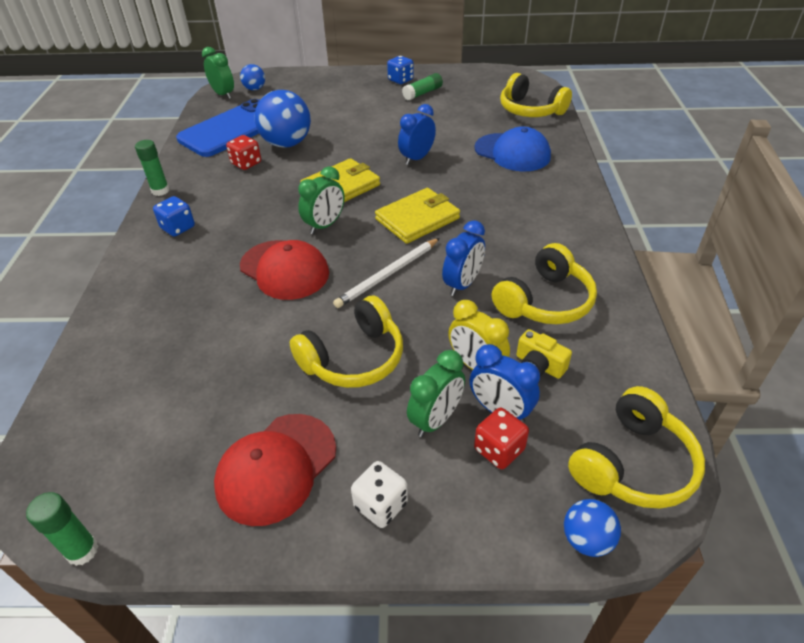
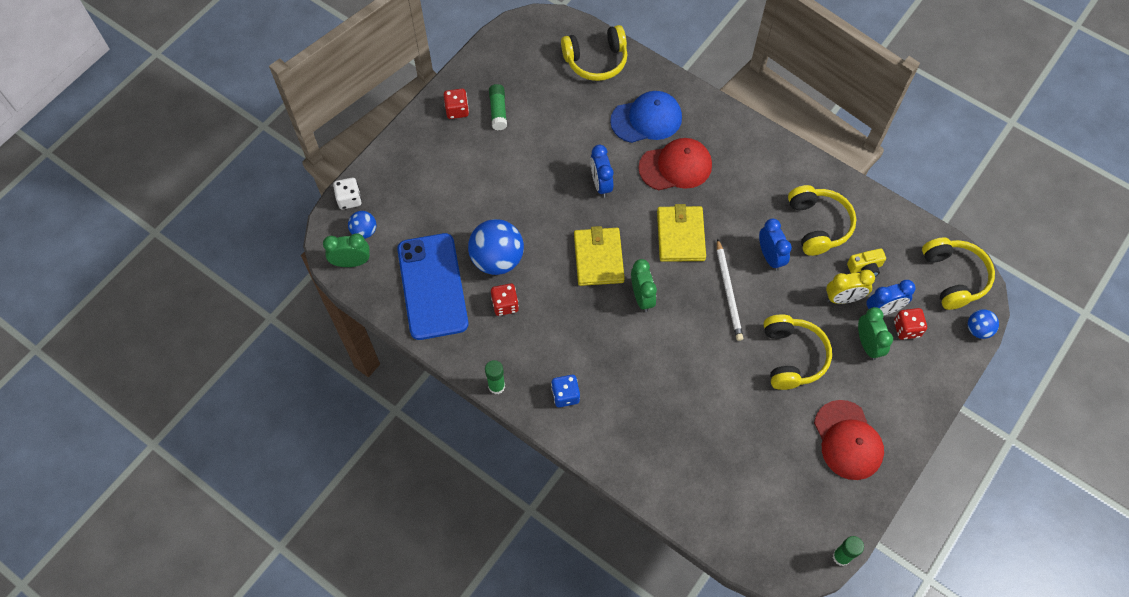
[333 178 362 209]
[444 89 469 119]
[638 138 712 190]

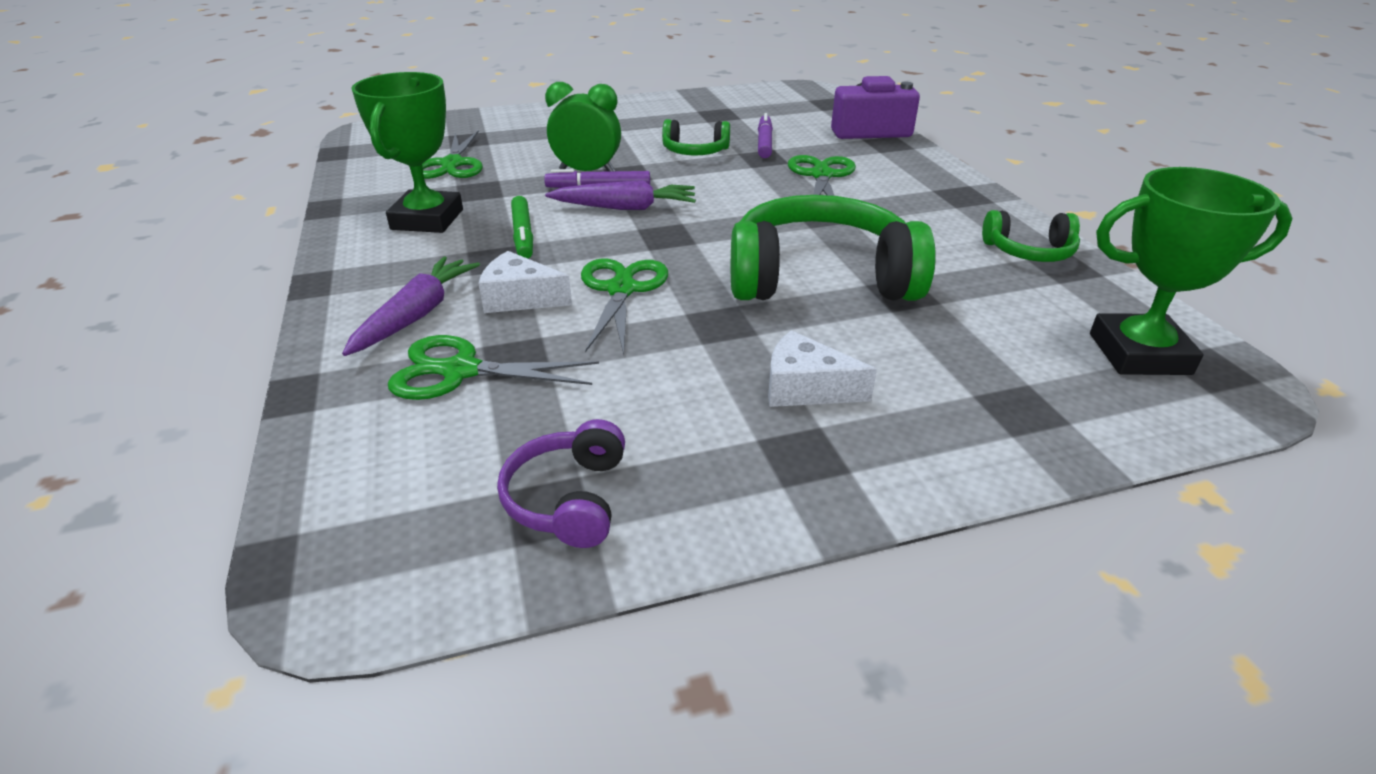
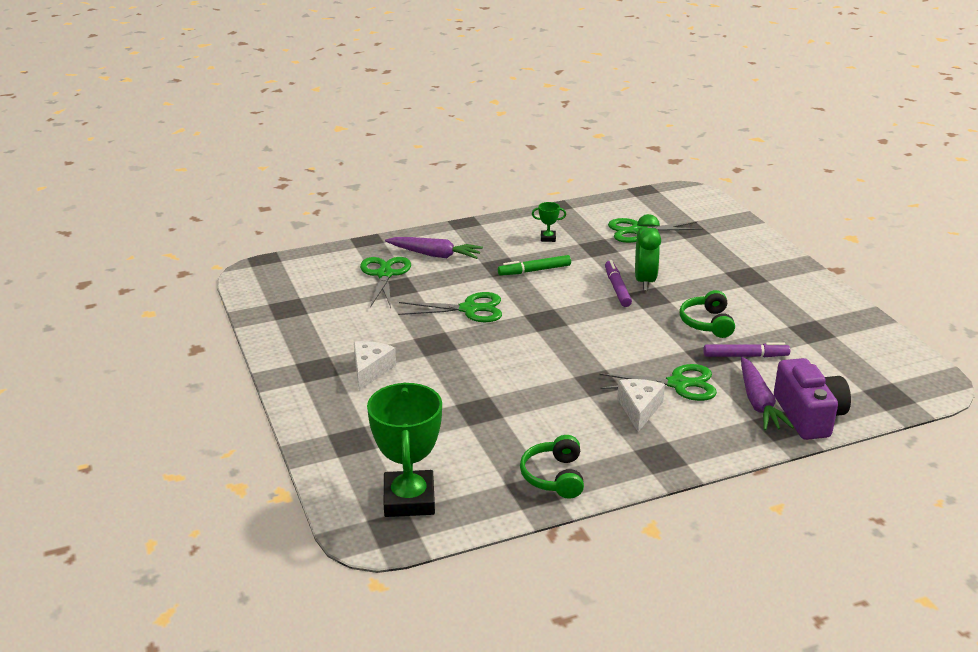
[532 202 566 242]
[617 379 665 432]
[741 357 794 430]
[497 419 625 548] (first image)
[731 195 936 301] (first image)

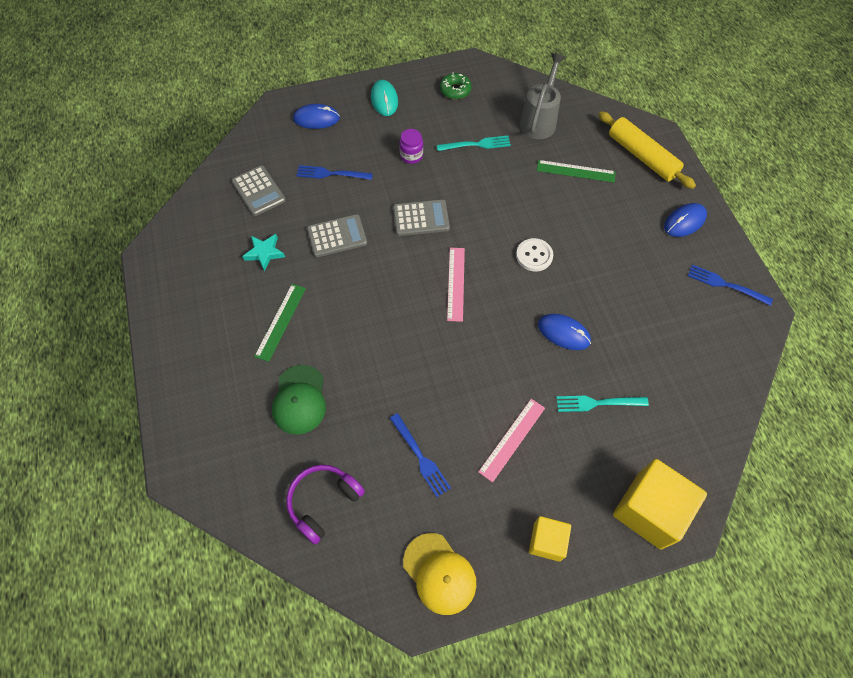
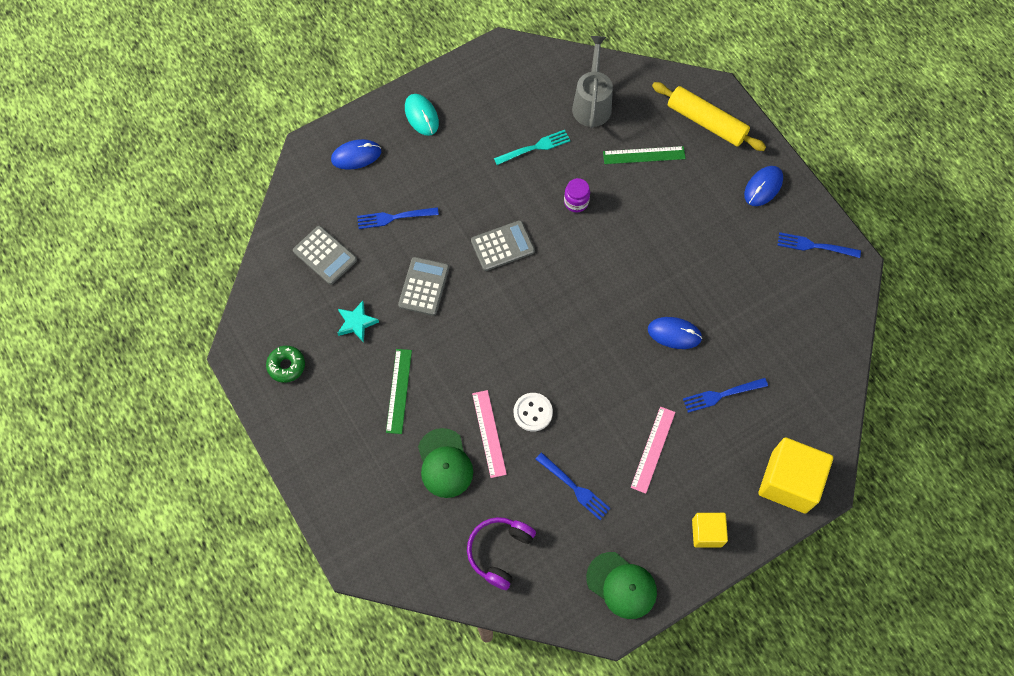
[266 346 305 383]
[398 257 449 316]
[472 390 507 478]
[514 393 553 431]
[564 178 590 212]
[586 552 657 619]
[683 378 768 413]

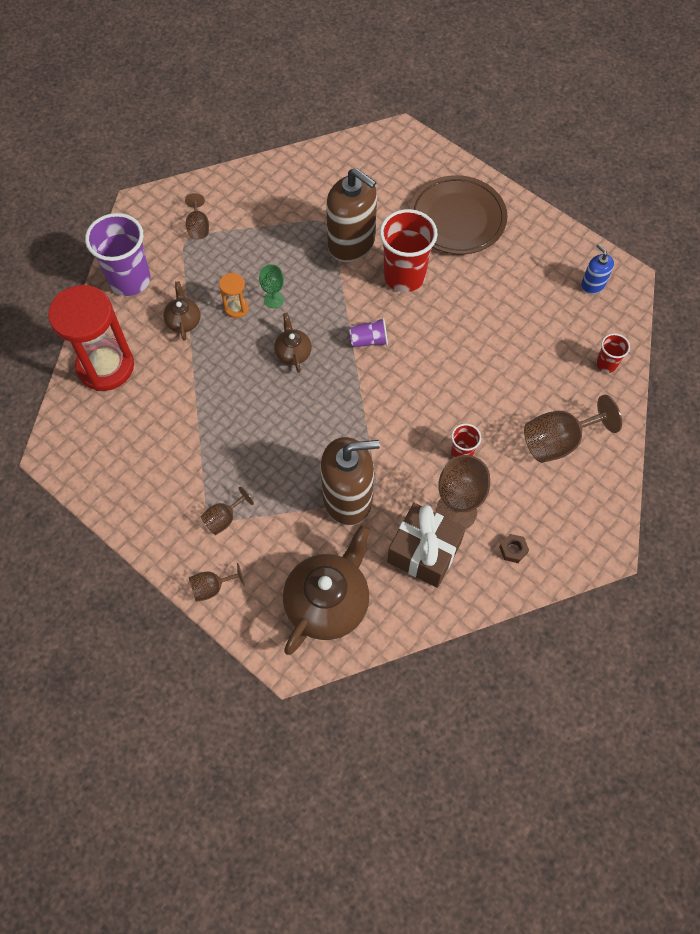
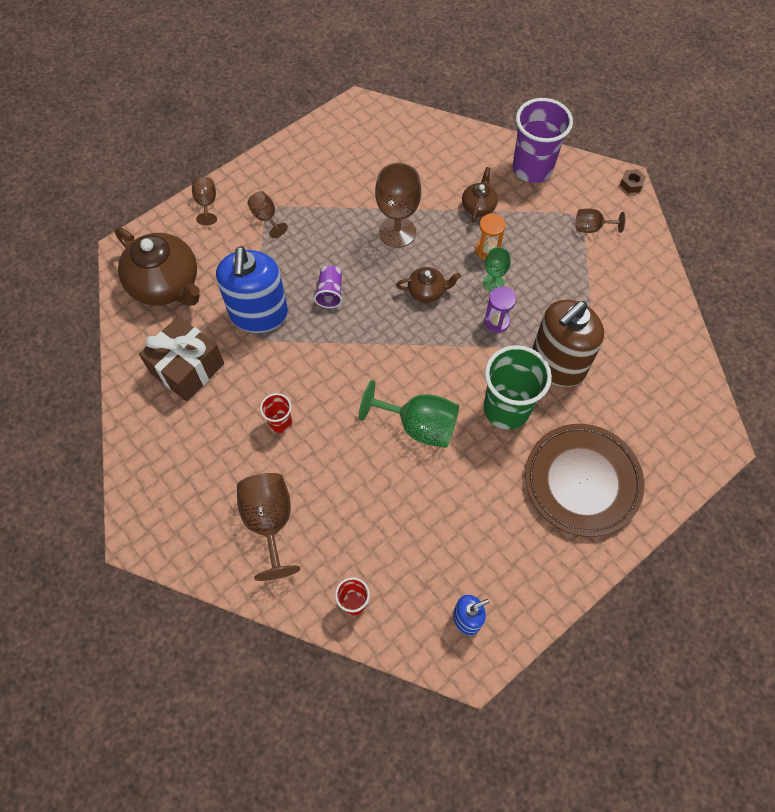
[216 246 288 333]
[314 265 342 308]
[359 380 459 448]
[375 163 421 248]
[462 167 498 223]
[484 287 516 333]
[484 345 552 430]
[620 169 646 193]
[48 285 134 391] (first image)

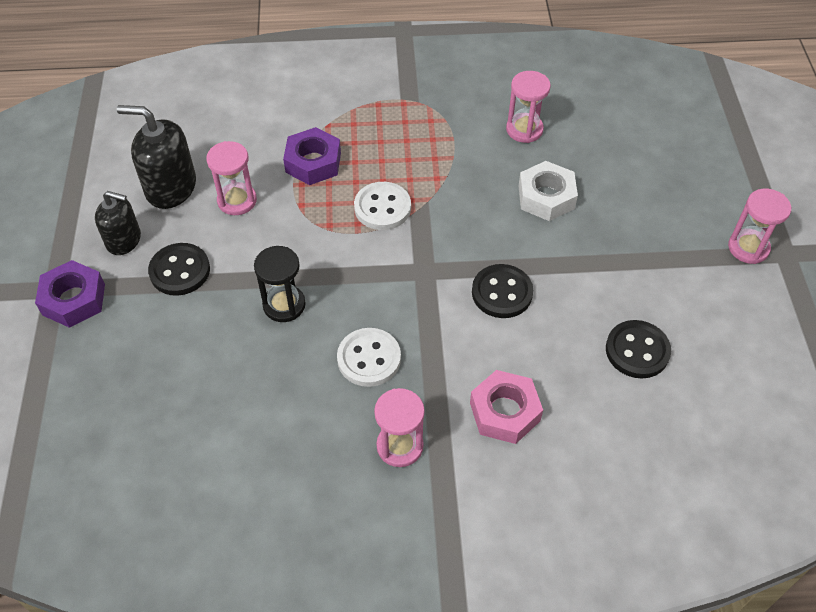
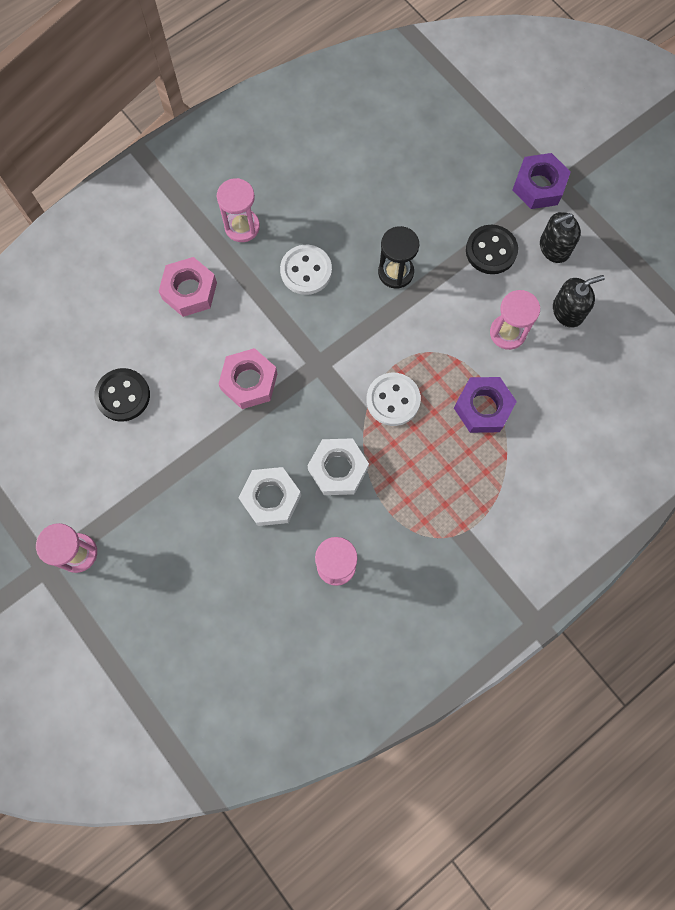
[218 348 277 409]
[307 438 369 495]
[553 275 605 328]

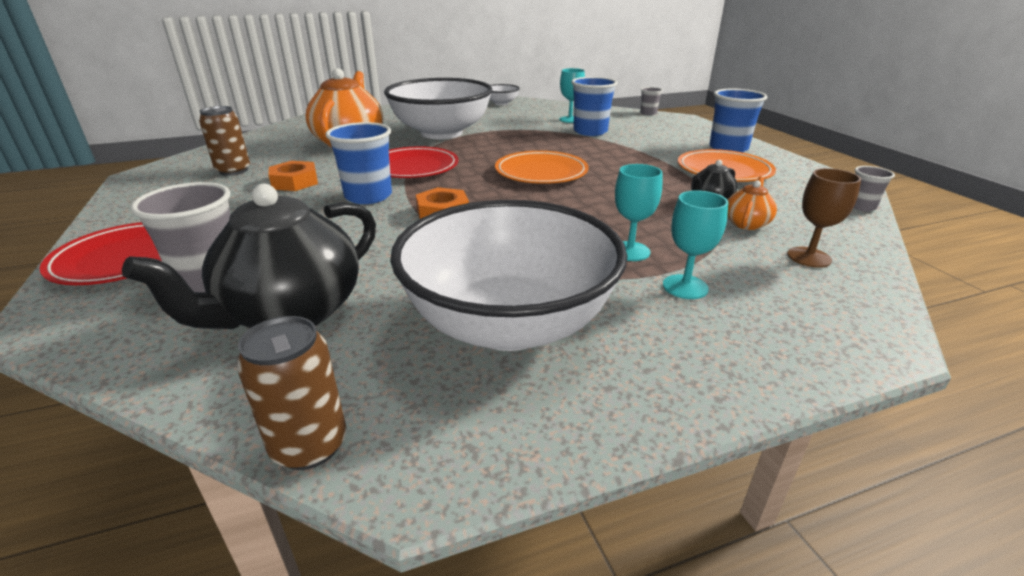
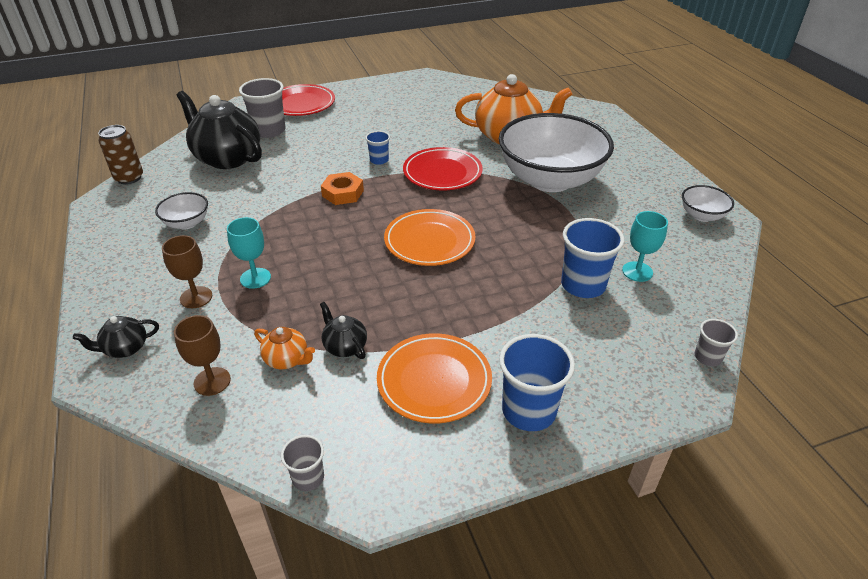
[73 316 159 358]
[155 192 208 230]
[162 235 212 308]
[365 131 390 165]
[199 106 250 176] (first image)
[268 161 318 191] (first image)

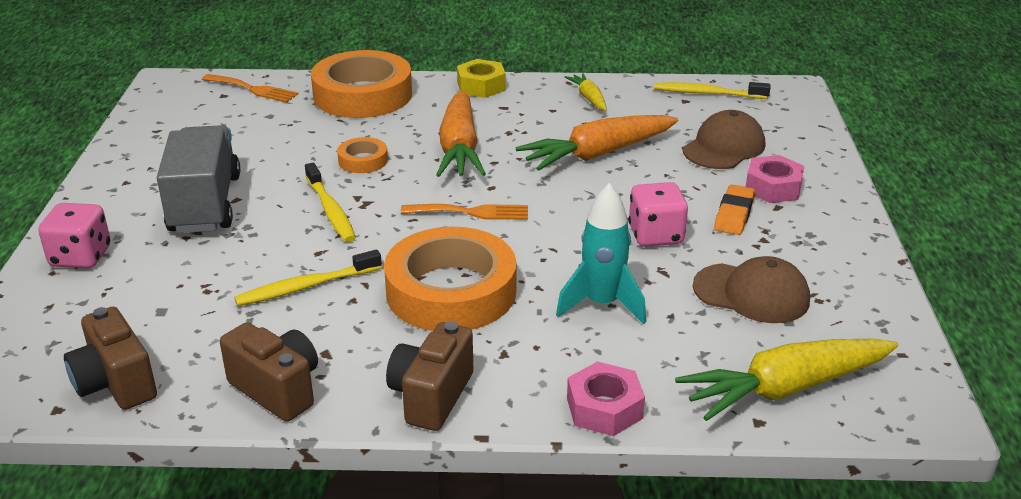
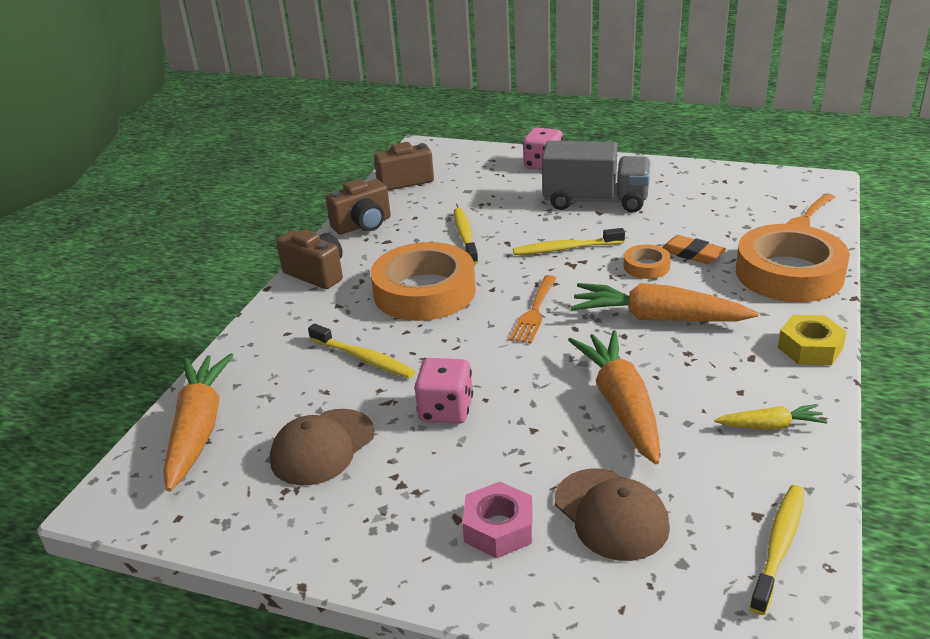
[163 353 234 491]
[308 323 415 378]
[662 235 726 264]
[567 361 645 436] (first image)

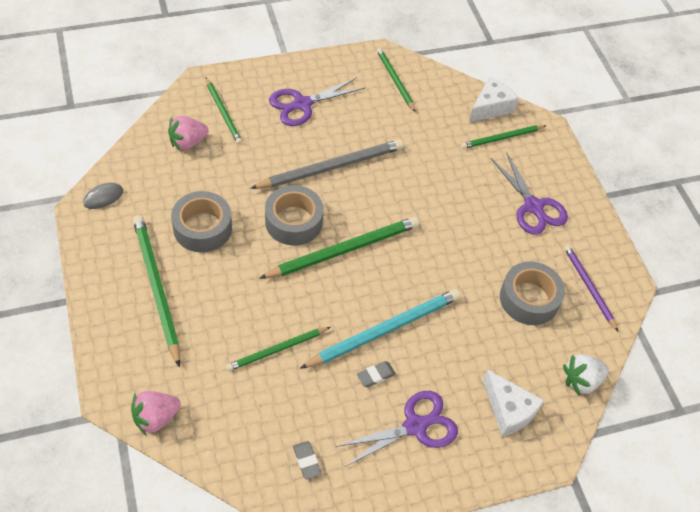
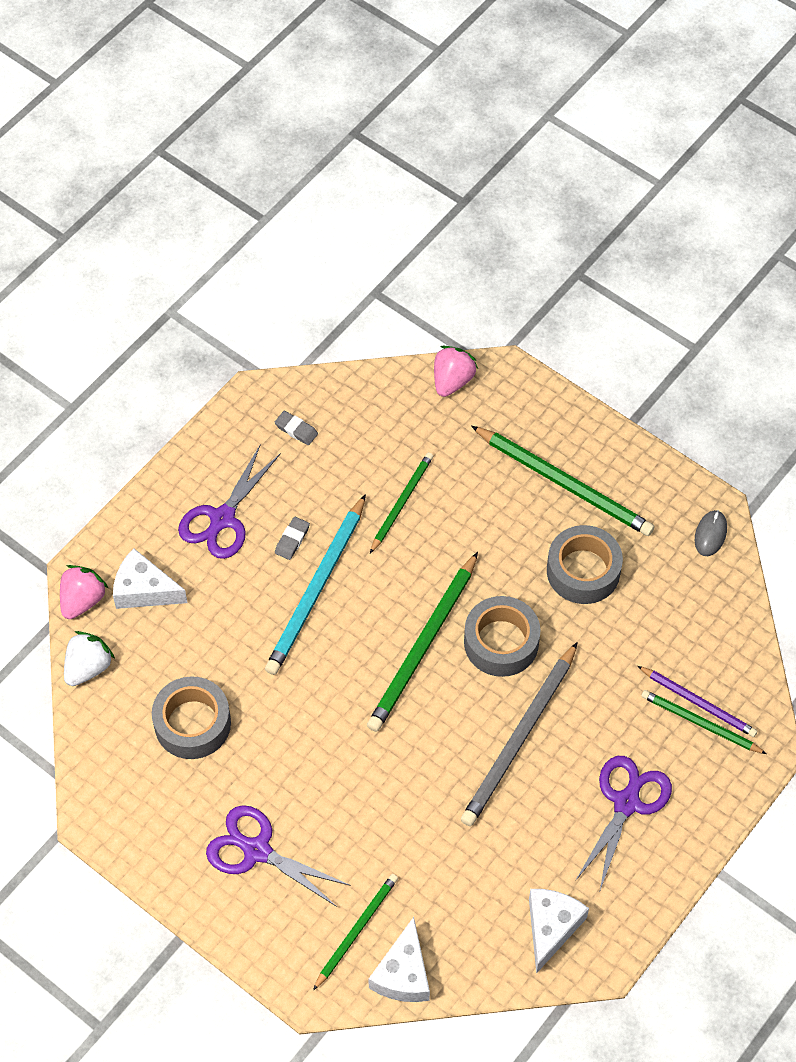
[60 565 109 619]
[529 889 589 974]
[638 666 757 737]

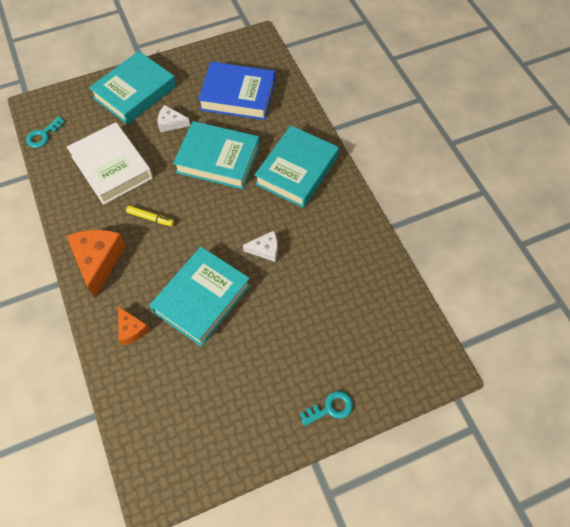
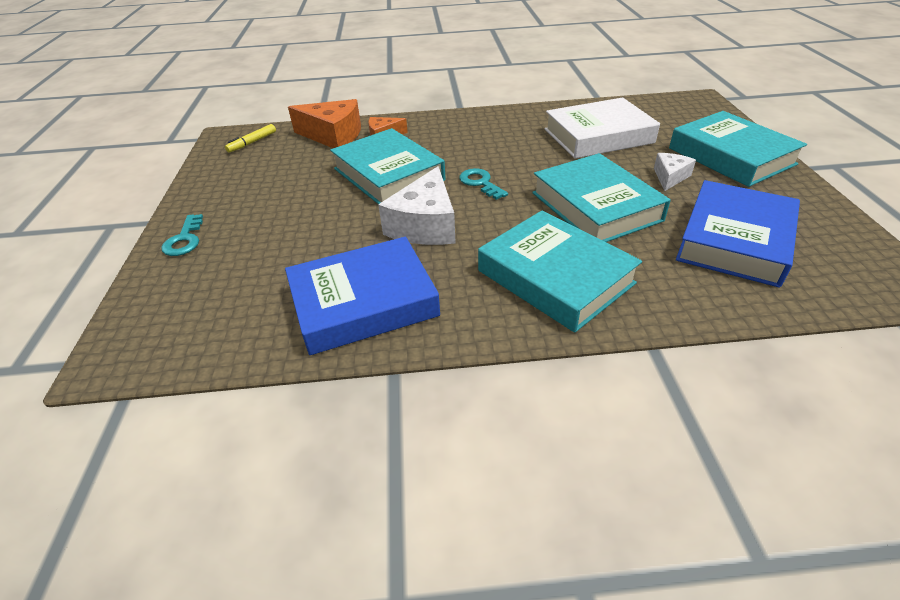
[225 124 276 153]
[285 237 440 355]
[288 99 361 148]
[378 166 456 245]
[459 168 508 200]
[532 153 671 242]

